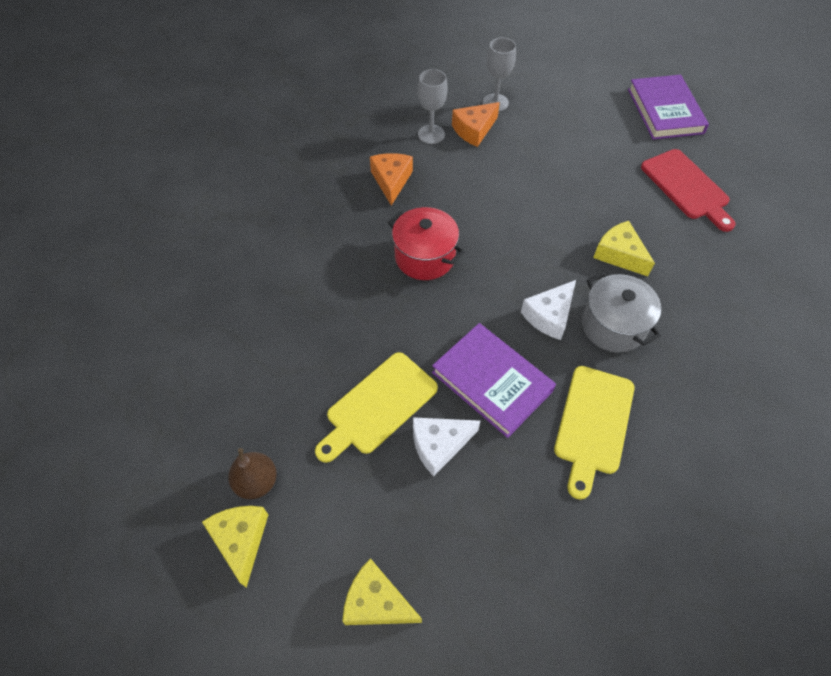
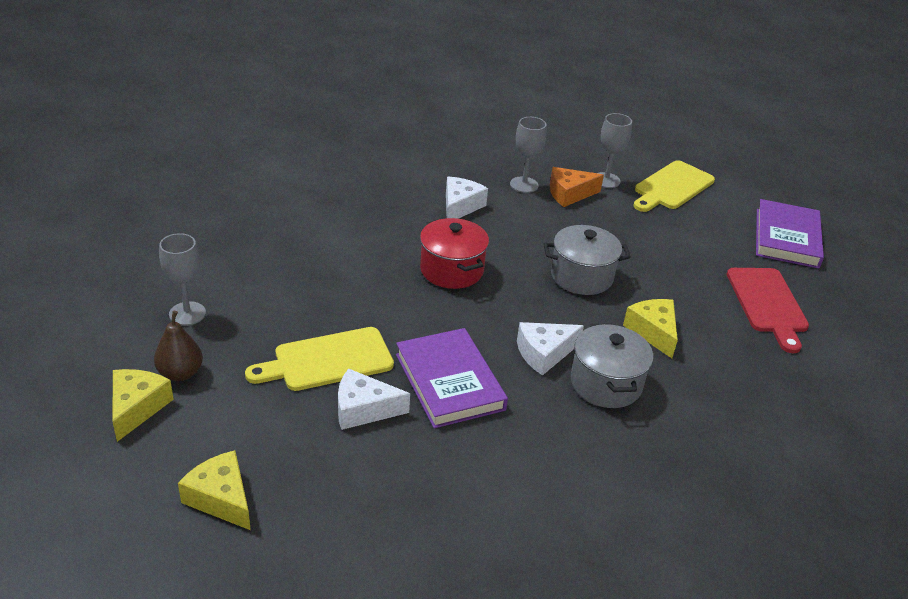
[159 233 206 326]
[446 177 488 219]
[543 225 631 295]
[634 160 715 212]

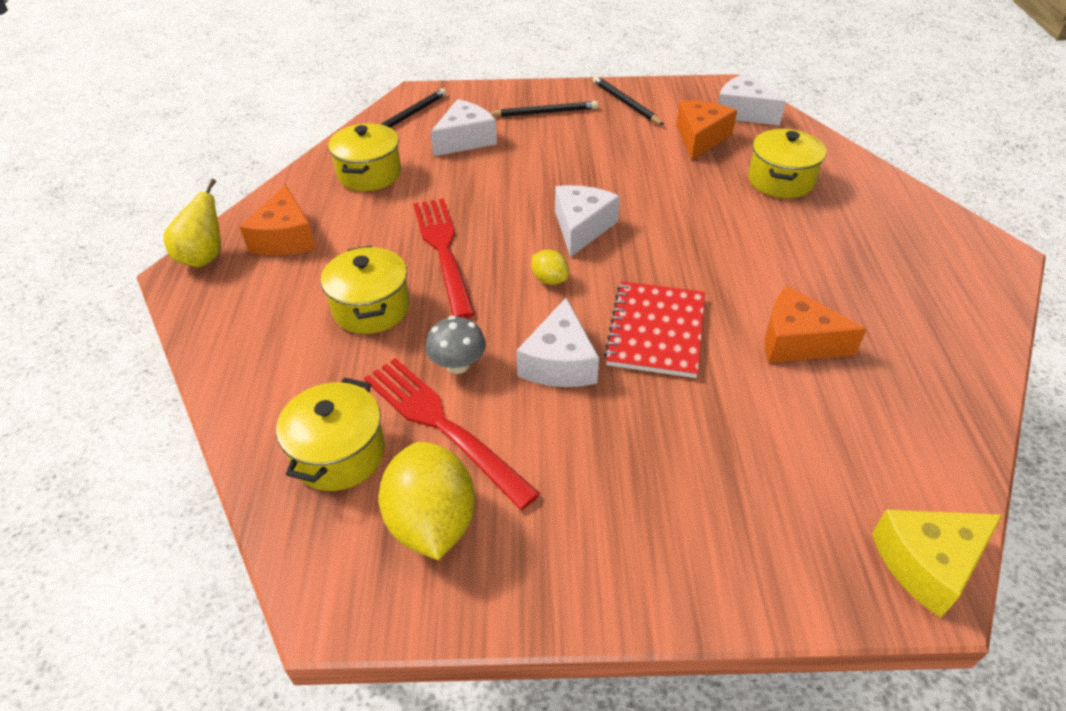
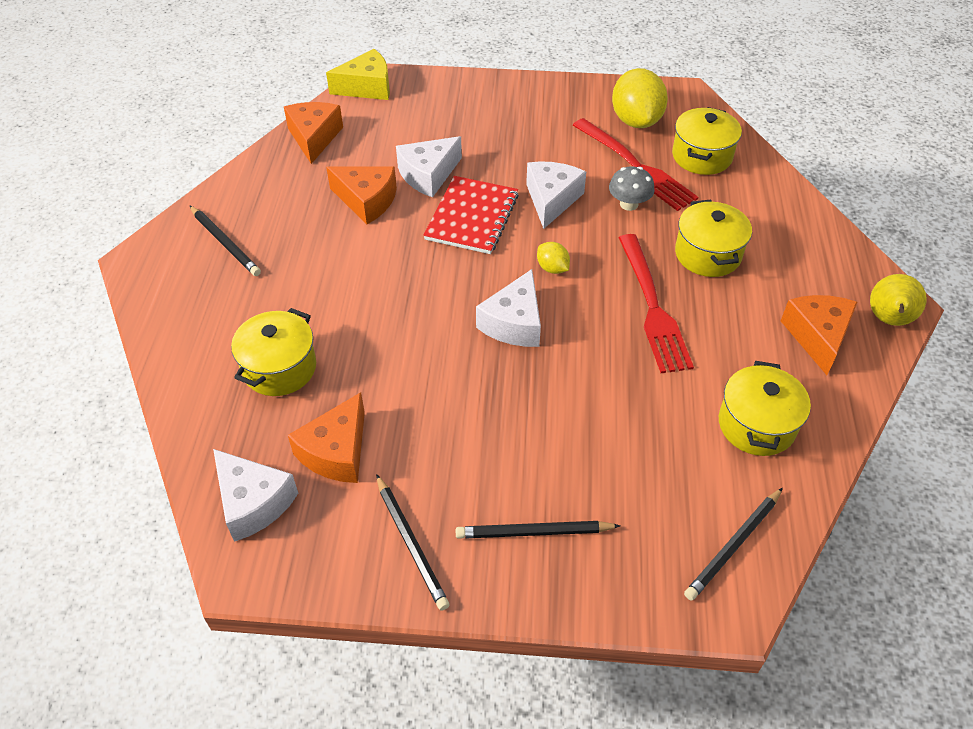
[189 205 261 276]
[284 102 343 164]
[396 136 462 198]

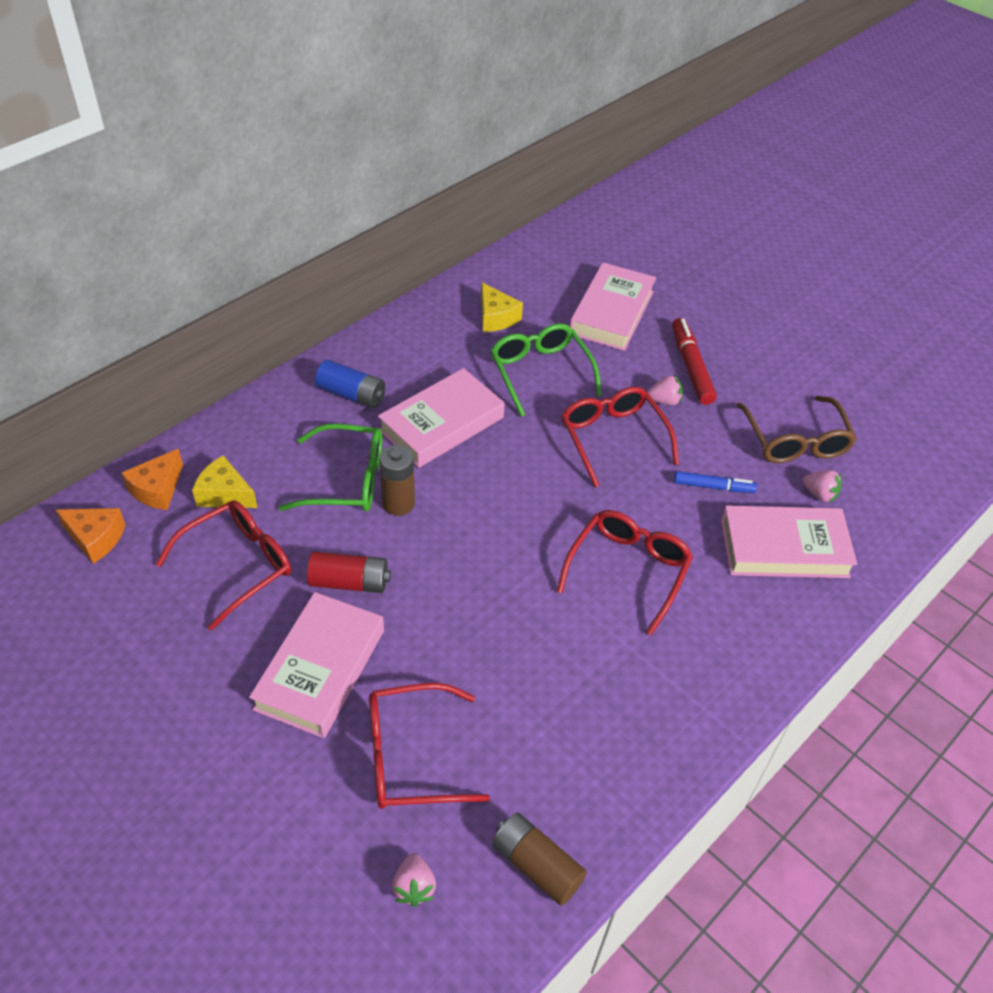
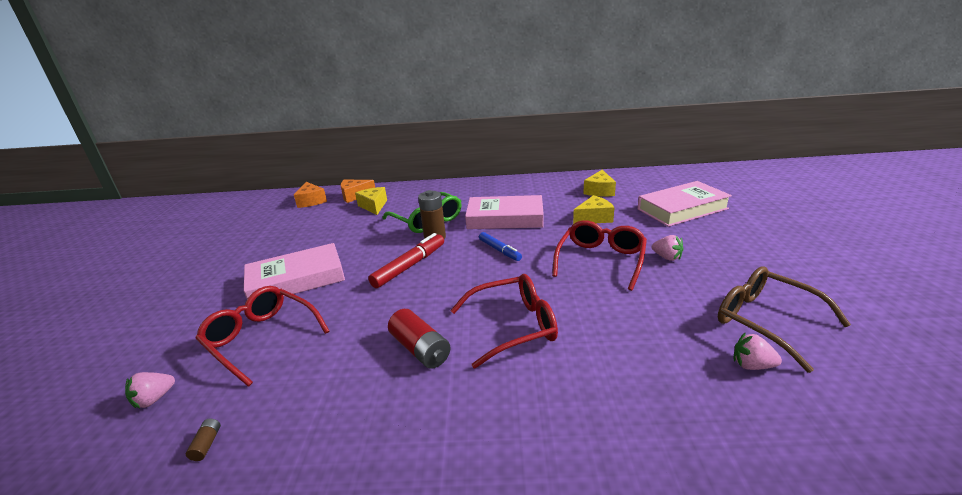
[186 419 221 461]
[368 233 444 288]
[388 309 451 369]
[479 232 522 261]
[573 195 615 224]
[718 267 851 373]
[733 332 782 370]
[156 500 291 631] (first image)
[315 360 385 408] (first image)
[721 505 857 578] (first image)

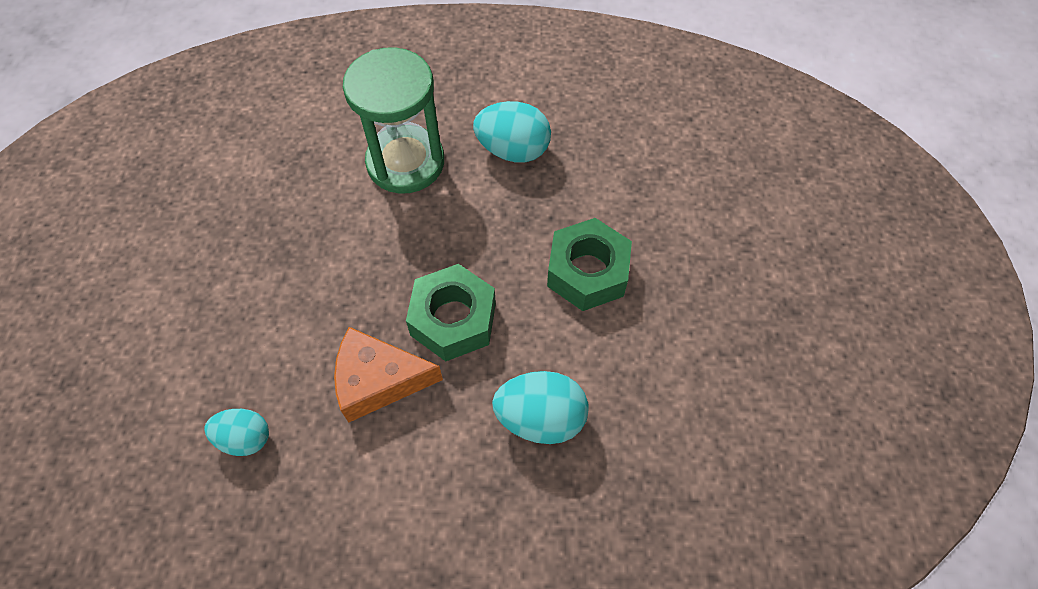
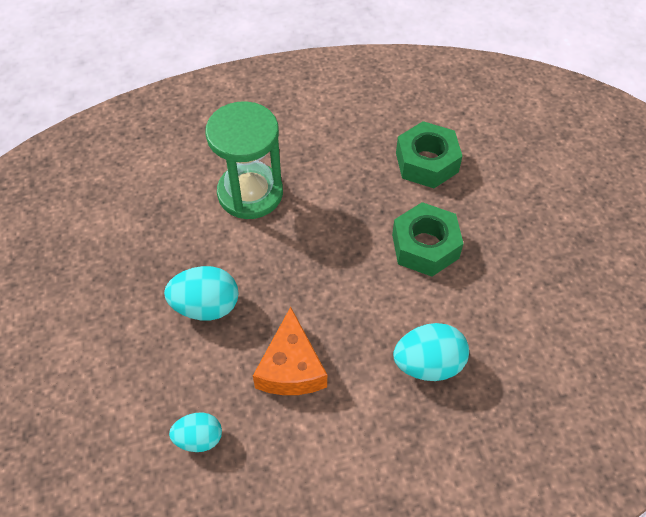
[164 266 239 320]
[253 307 327 395]
[396 121 463 188]

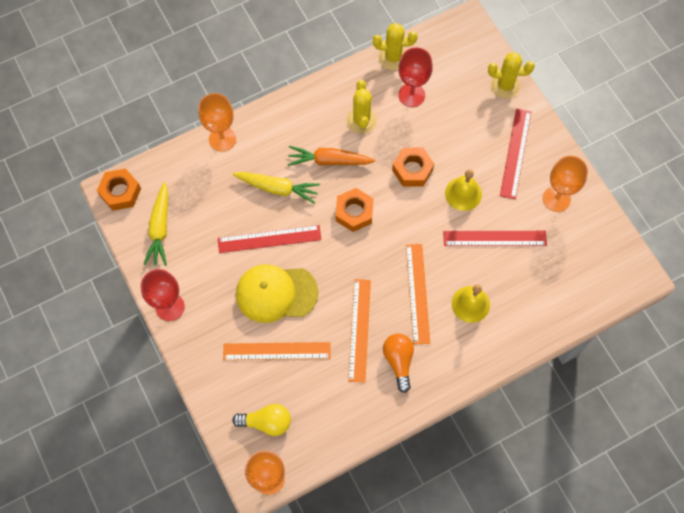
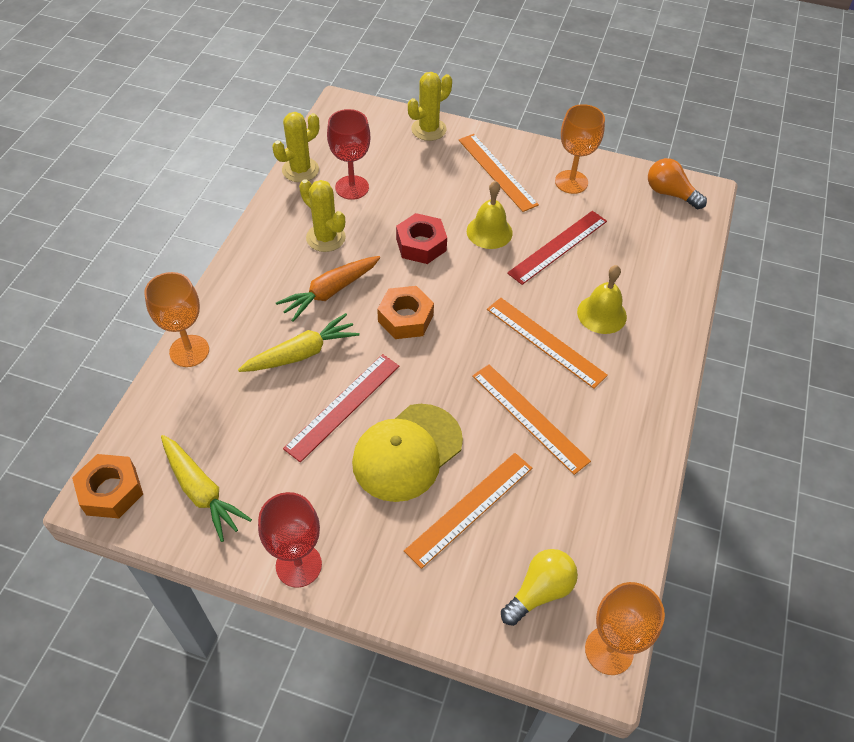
[396 213 447 264]
[459 134 539 212]
[648 158 707 209]

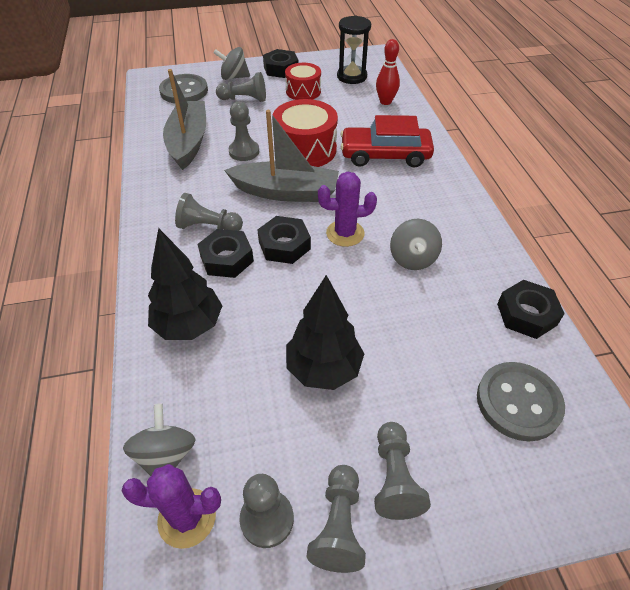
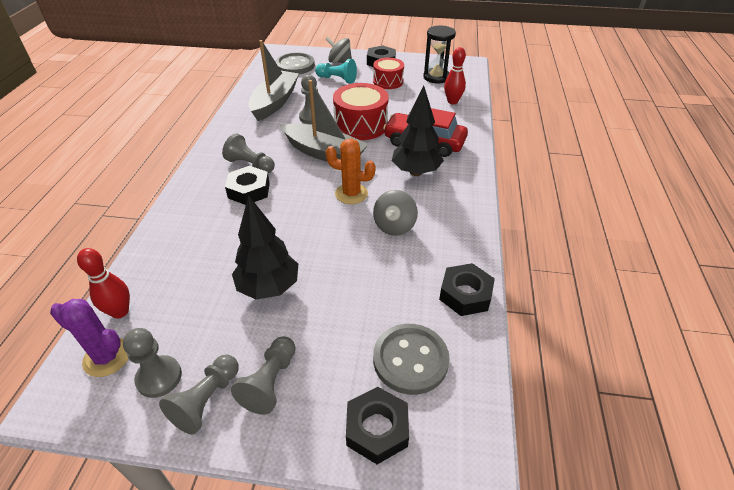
[77 248 130 319]
[315 59 357 83]
[326 139 376 204]
[346 387 409 464]
[392 85 444 176]

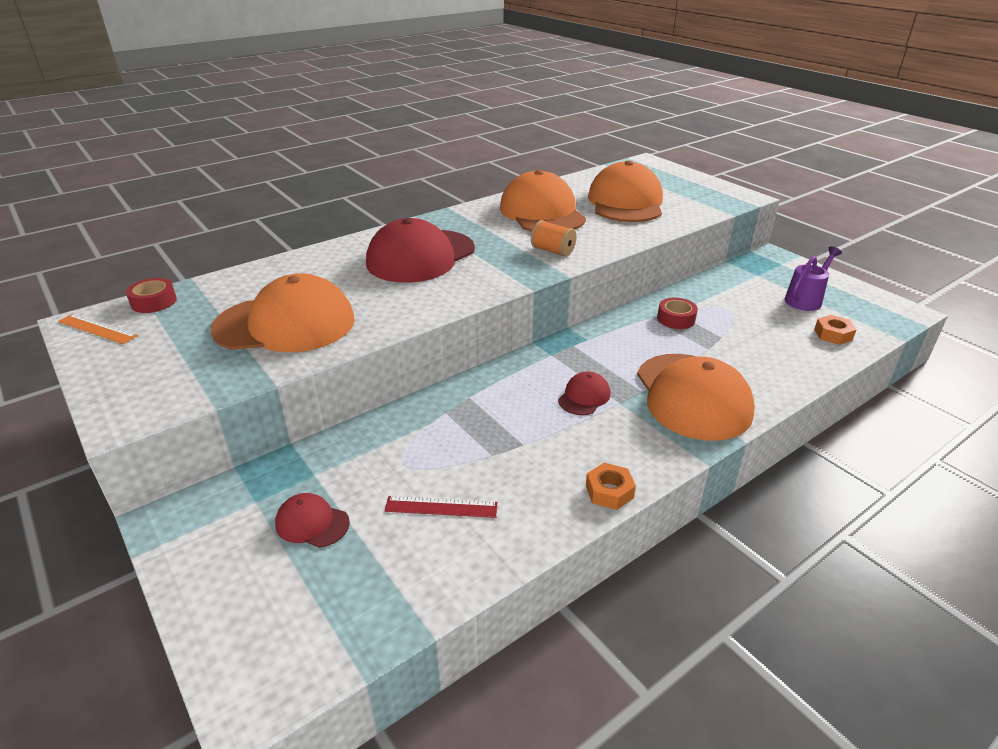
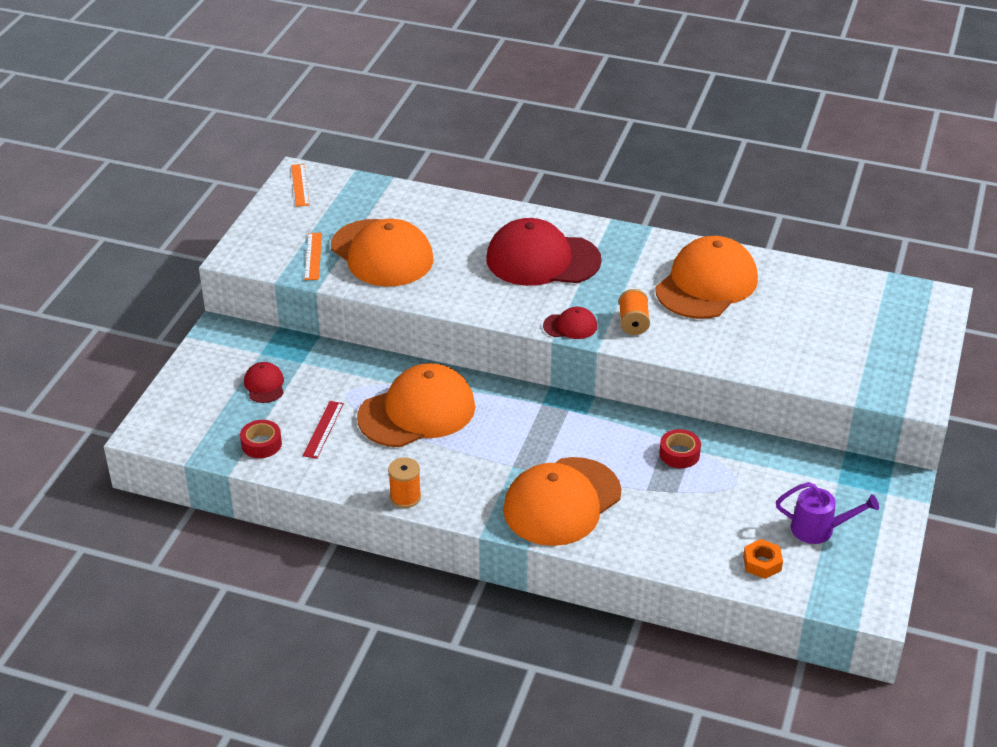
[240 420 282 458]
[303 401 344 459]
[304 233 322 280]
[357 363 475 447]
[388 457 421 508]
[543 307 597 339]

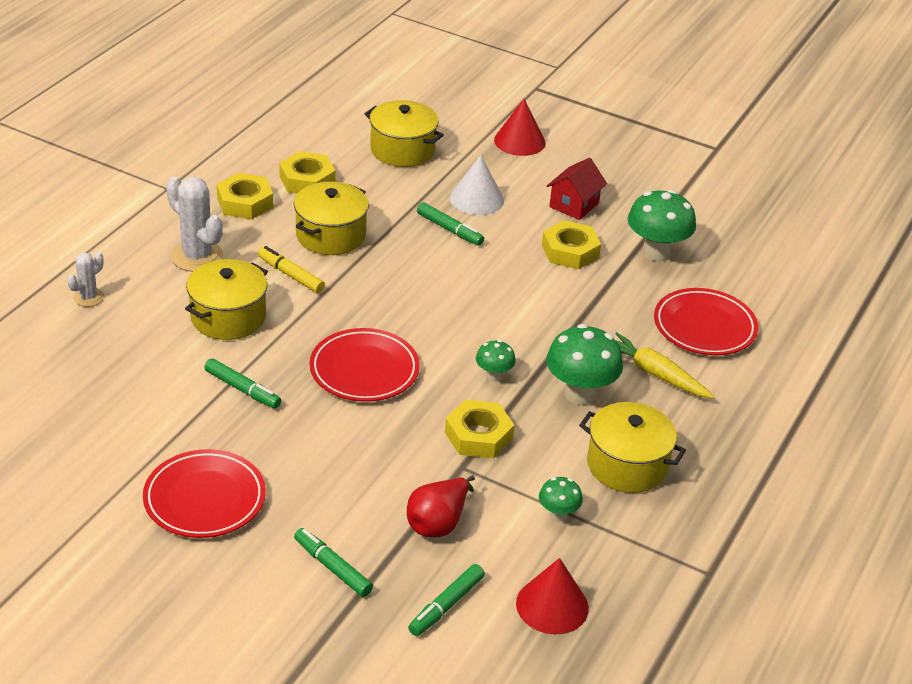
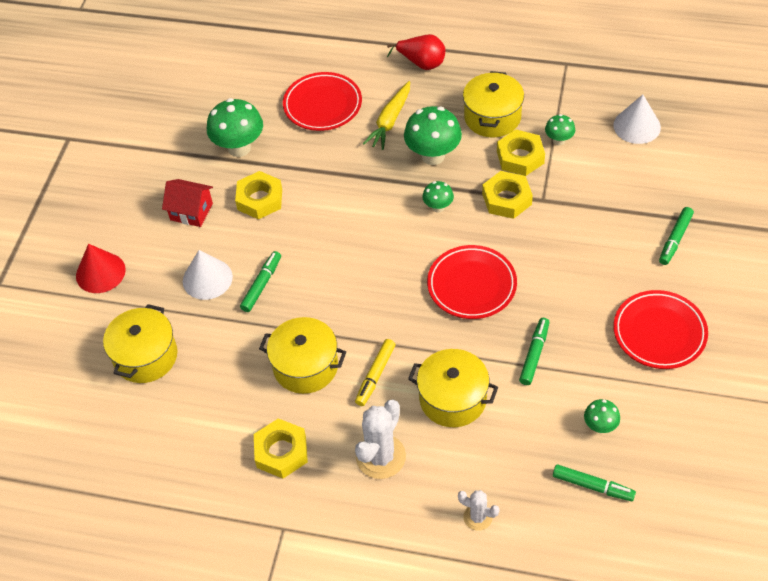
[387 34 445 70]
[497 130 545 176]
[553 464 636 502]
[584 399 620 433]
[613 95 661 144]

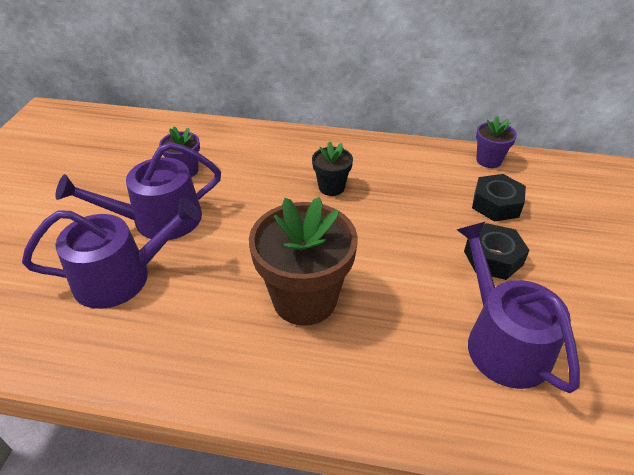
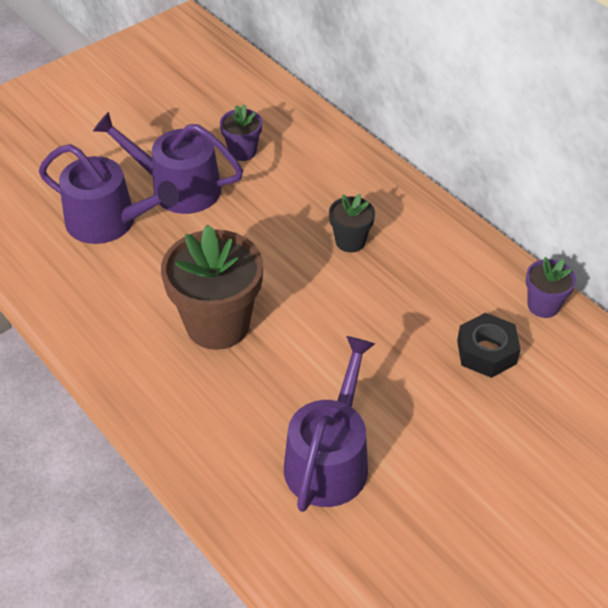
[464 223 529 280] (first image)

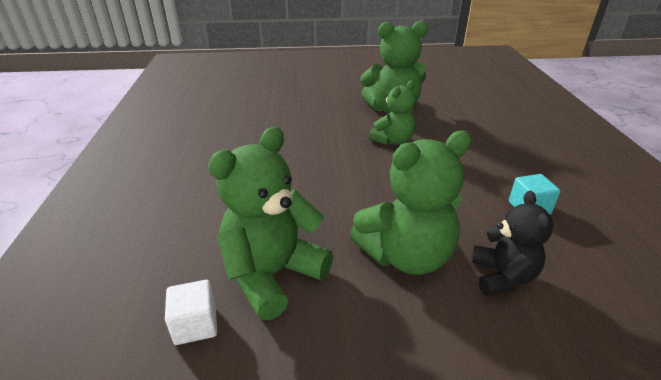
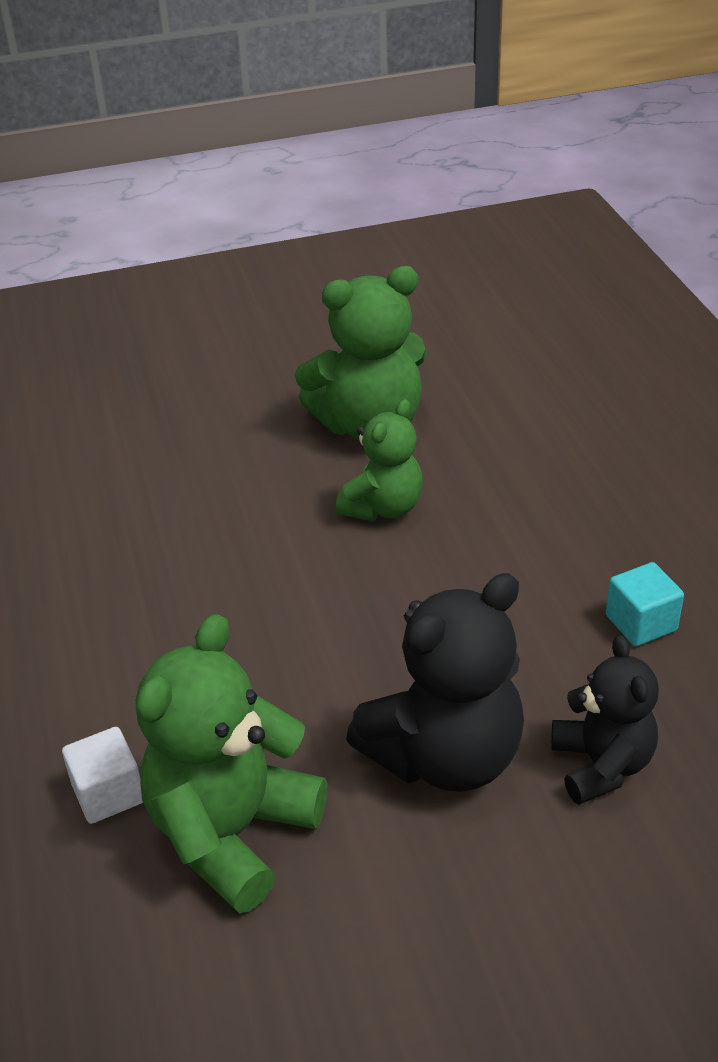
[62 727 143 824]
[346 573 524 792]

